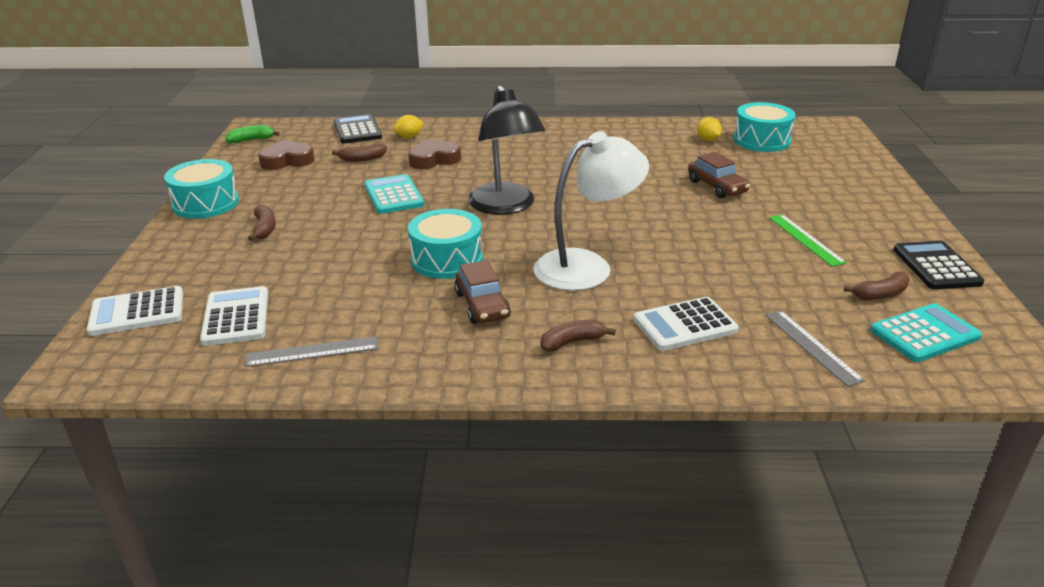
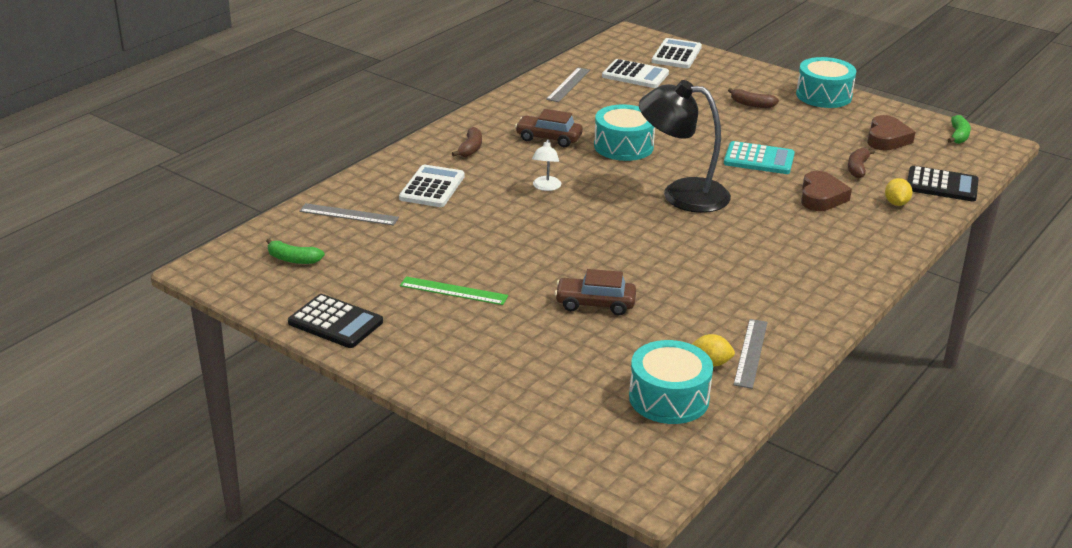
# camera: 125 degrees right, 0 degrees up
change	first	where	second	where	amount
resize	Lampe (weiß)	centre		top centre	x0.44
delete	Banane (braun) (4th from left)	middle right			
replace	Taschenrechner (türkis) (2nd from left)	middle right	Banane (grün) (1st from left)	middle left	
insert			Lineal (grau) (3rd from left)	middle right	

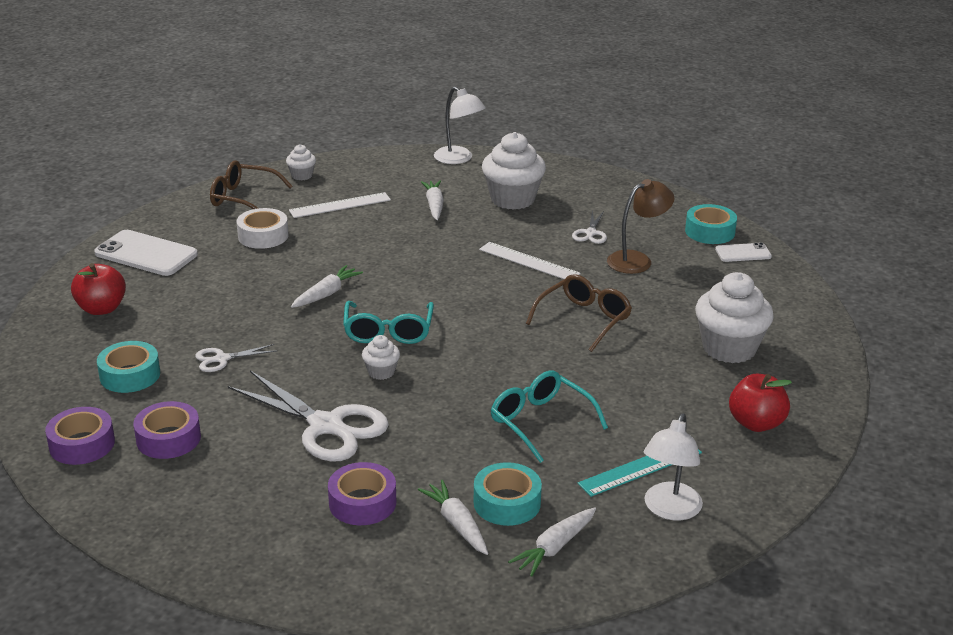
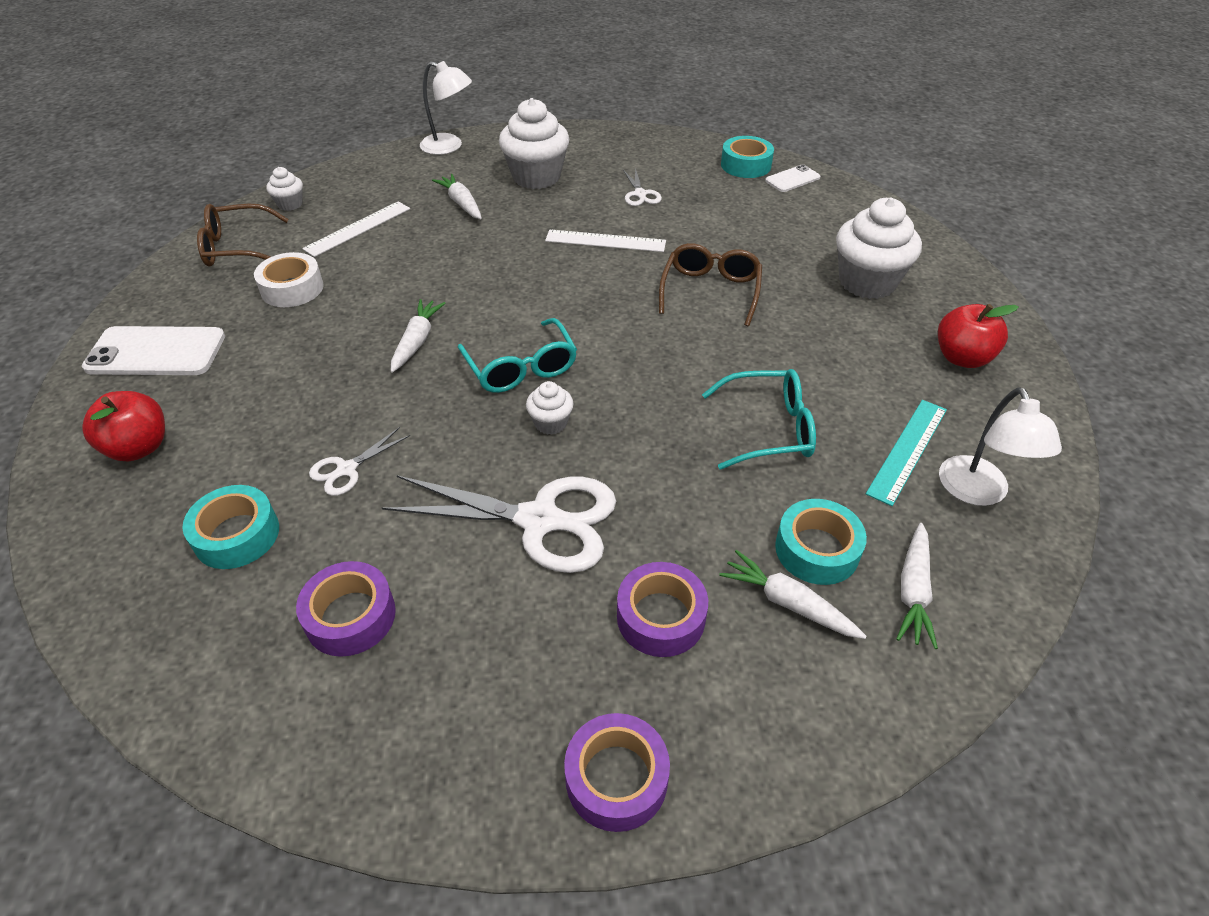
# camera: 25 degrees left, 15 degrees up
change	first	where	second	where	amount
move	Klebeband (lila) (1st from left in the first image)	bottom left	Klebeband (lila) (2nd from left)	bottom centre	
rotate	Brille (türkis) (2nd from left)	centre		centre	150 degrees clockwise
delete	Lampe (braun)	middle right			

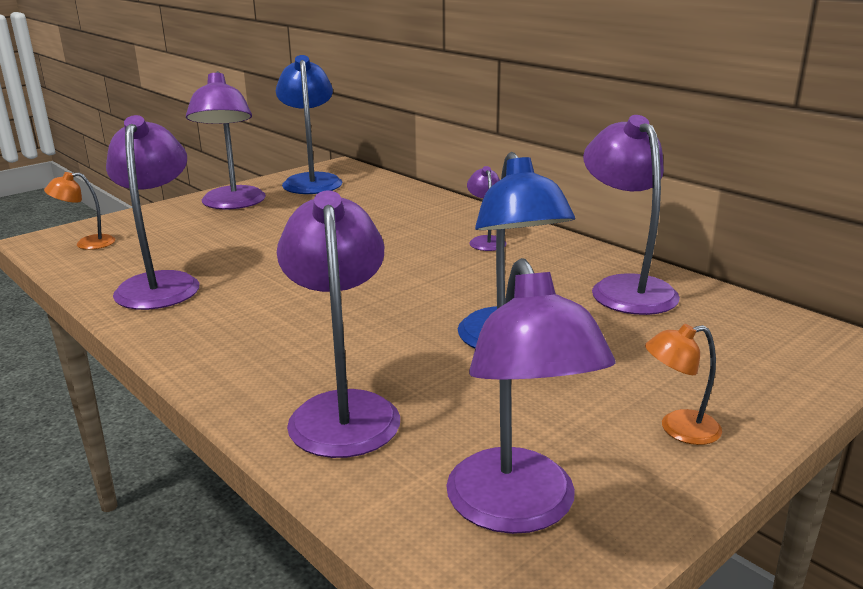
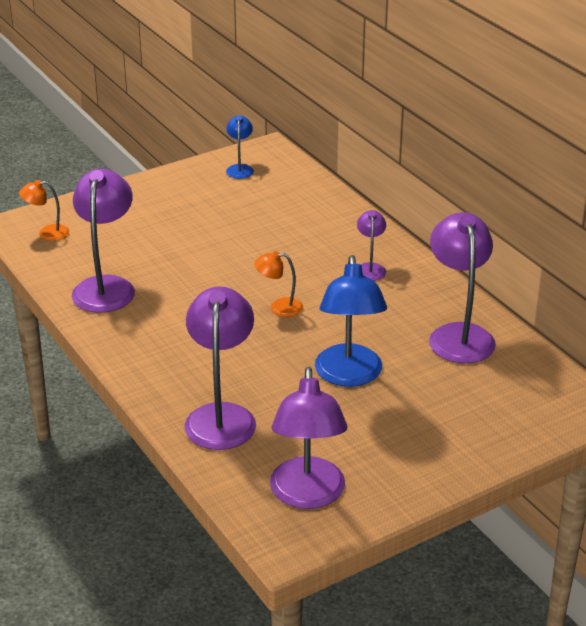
# camera: 10 degrees right, 10 degrees up
change	first	where	second	where	amount
delete	Lampe (lila) (2nd from left)	top left			
resize	Lampe (blau) (1st from left)	top centre		top centre	x0.51
move	Lampe (orange) (2nd from left)	middle right		centre	

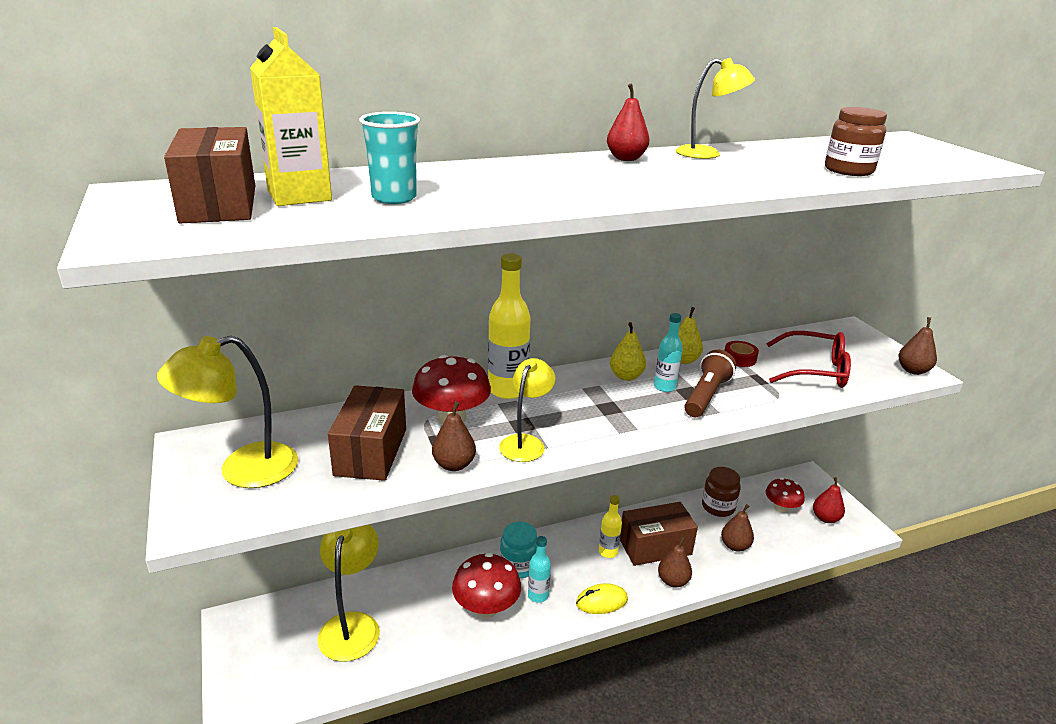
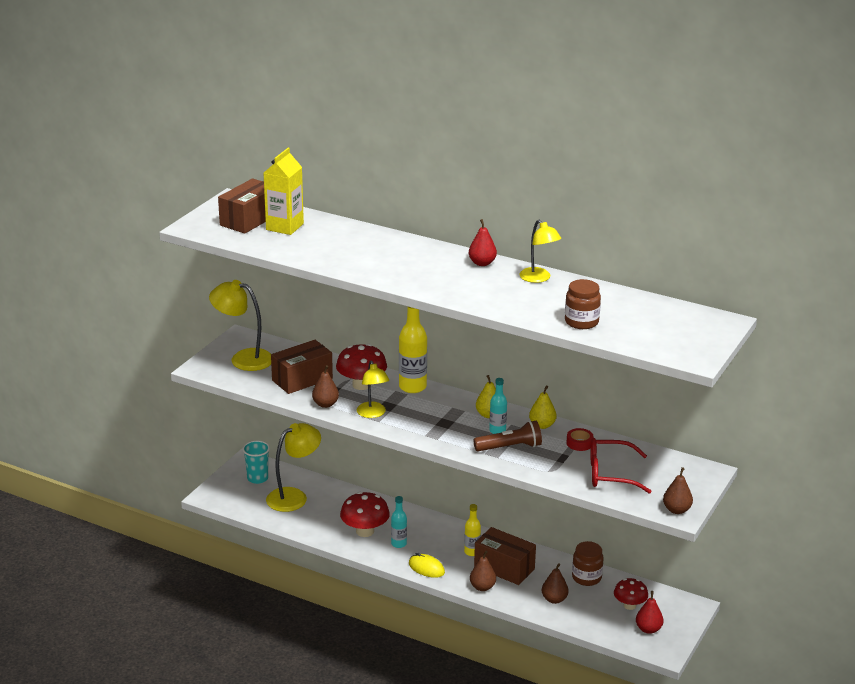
# camera: 50 degrees right, 0 degrees up
change	first	where	second	where	amount
move	Becher (türkis)	top centre		bottom left	
rotate	Lampe (gelb) (3rd from left)	centre		centre	90 degrees clockwise
delete	Einmachglas (türkis)	bottom centre			
rotate	Brille (rot)	middle right		bottom right	120 degrees clockwise

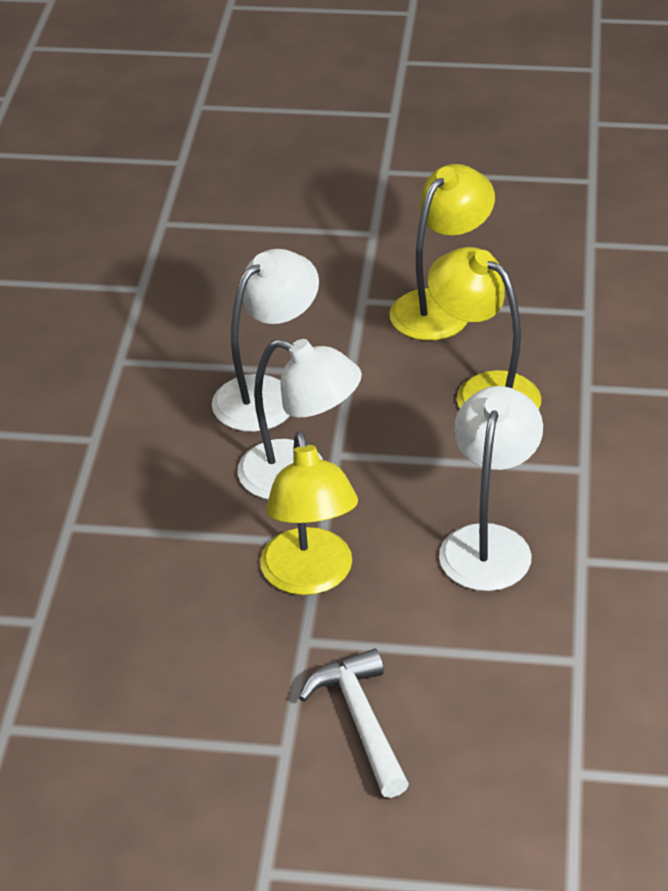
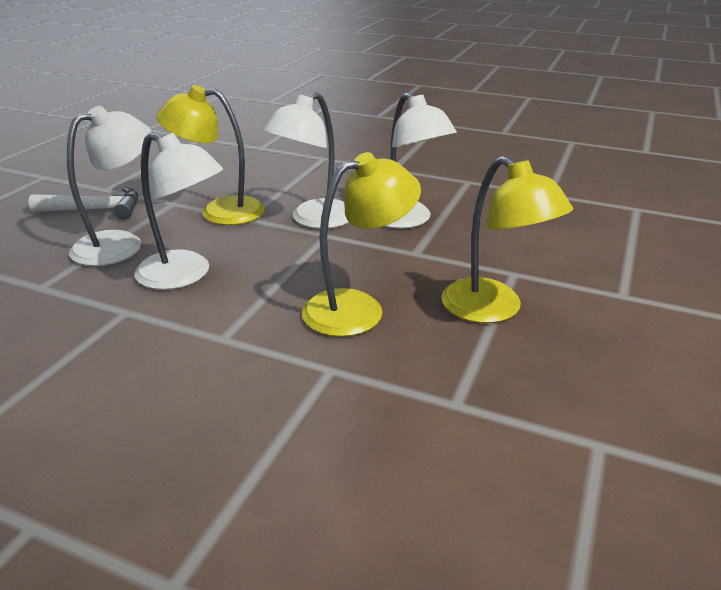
# camera: 105 degrees right, 10 degrees down
change	first	where	second	where	amount
insert			Lampe (weiß) (1st from left)	top left	

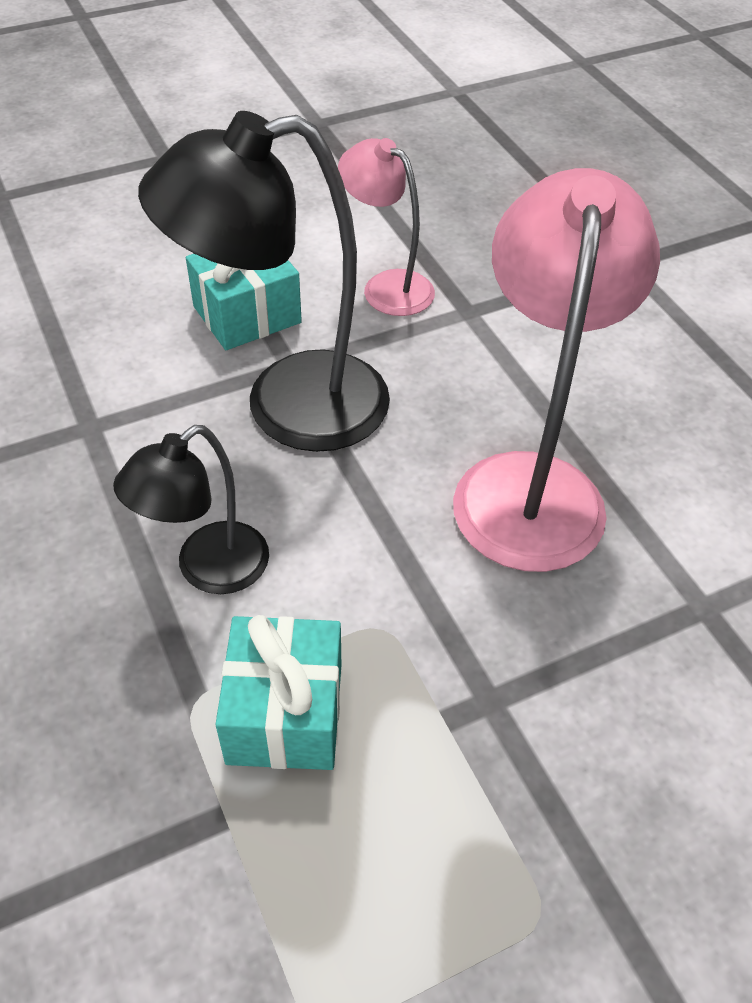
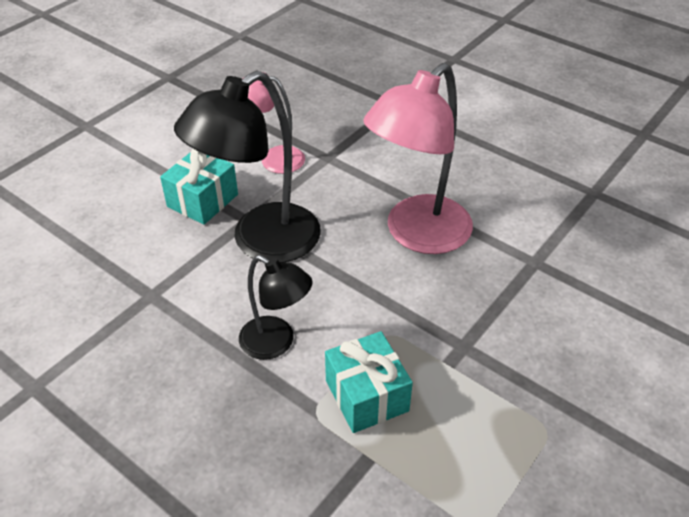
# camera: 25 degrees left, 5 degrees down
change	first	where	second	where	amount
rotate	Lampe (schwarz) (1st from left in the first image)	middle left	Lampe (schwarz) (2nd from left)	centre	75 degrees counterclockwise
rotate	Lampe (rosa) (2nd from left)	middle right		top centre	120 degrees counterclockwise

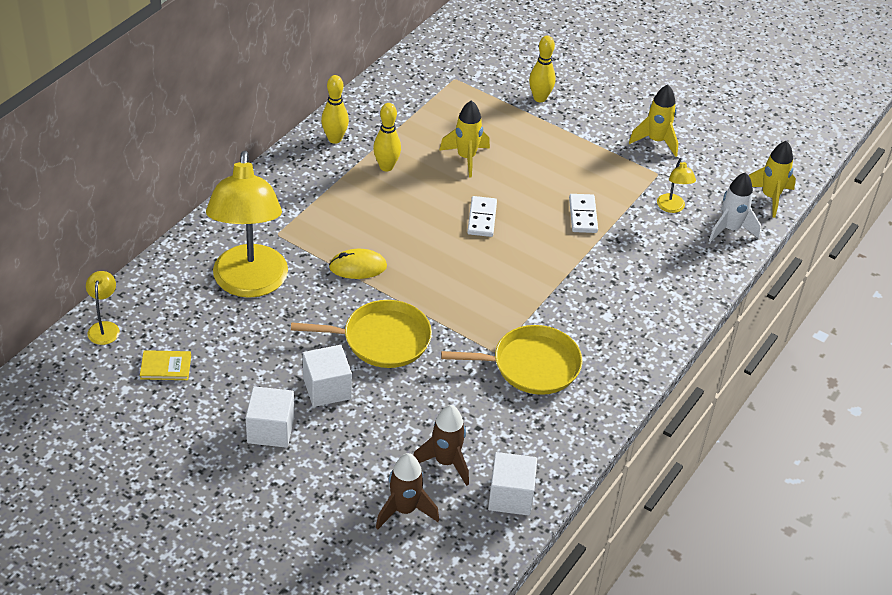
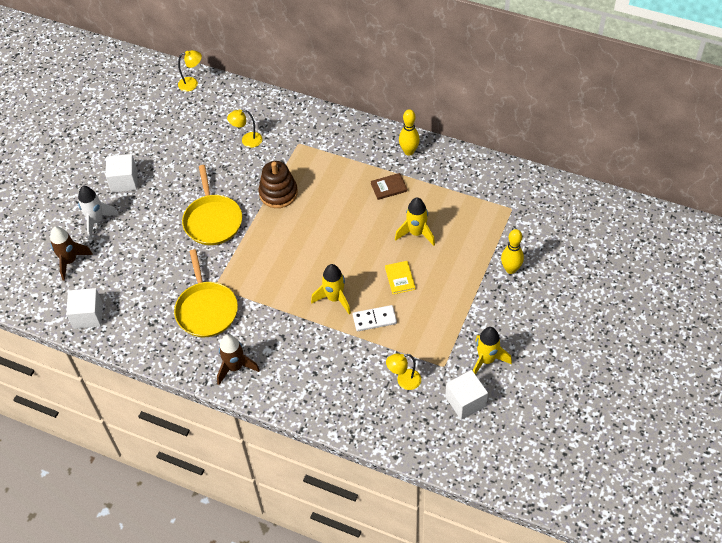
# camera: 85 degrees right, 10 degrees up
change	first	where	second	where	amount
move	Buch (gelb)	middle left		centre	
resize	Lampe (gelb) (2nd from left)	middle left		top centre	x0.41
move	Kubus (weiß) (2nd from left in the first image)	centre	Kubus (weiß) (3rd from left)	bottom centre	
replace	Computermaus (gelb)	centre	Stapelspielzeug (braun)	centre	
replace	Bowlingkegel (gelb) (2nd from left)	top centre	Buch (braun)	centre	
move	Rakete (braun) (2nd from left)	bottom centre		middle left	
delete	Dominostein (weiß) (1st from left)	centre			
move	Rakete (weiß)	middle right		middle left	
move	Rakete (gelb) (3rd from left in the first image)	top right	Rakete (gelb) (1st from left)	centre	

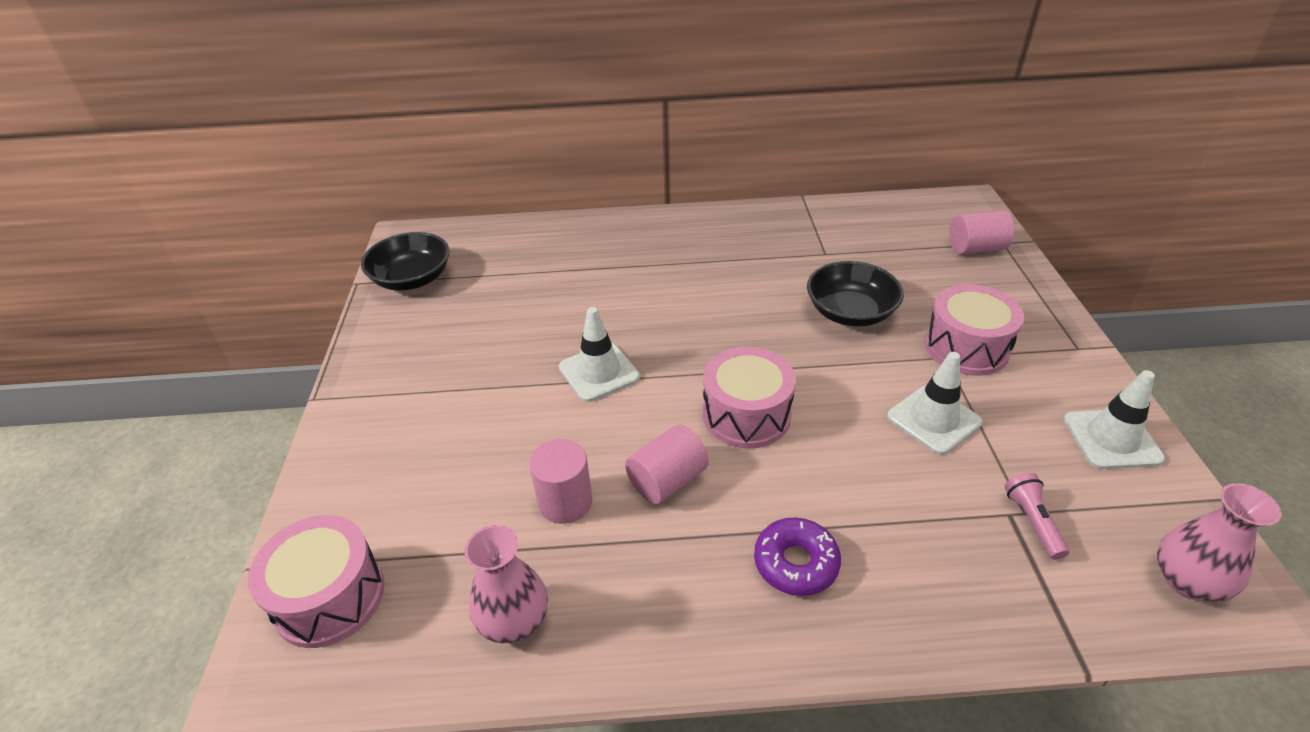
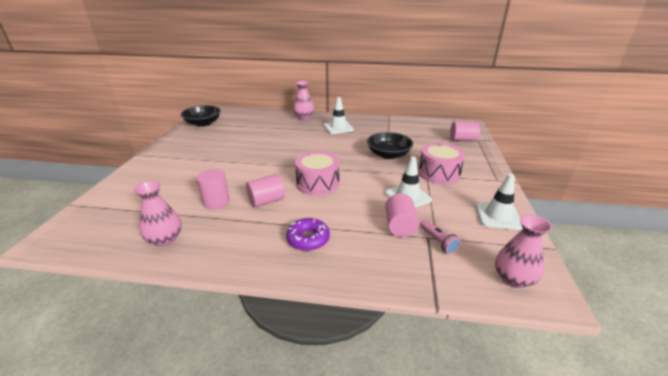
# camera: 10 degrees right, 10 degrees down
change	first	where	second	where	amount
delete	Trommel (rosa) (1st from left)	bottom left			
move	Leitkegel (weiß) (1st from left)	centre		top centre	
rotate	Taschenlampe (rosa)	bottom right		centre	150 degrees clockwise
insert			Vase (rosa) (2nd from left)	top centre	
insert			Vollzylinder (rosa) (3rd from left)	centre	

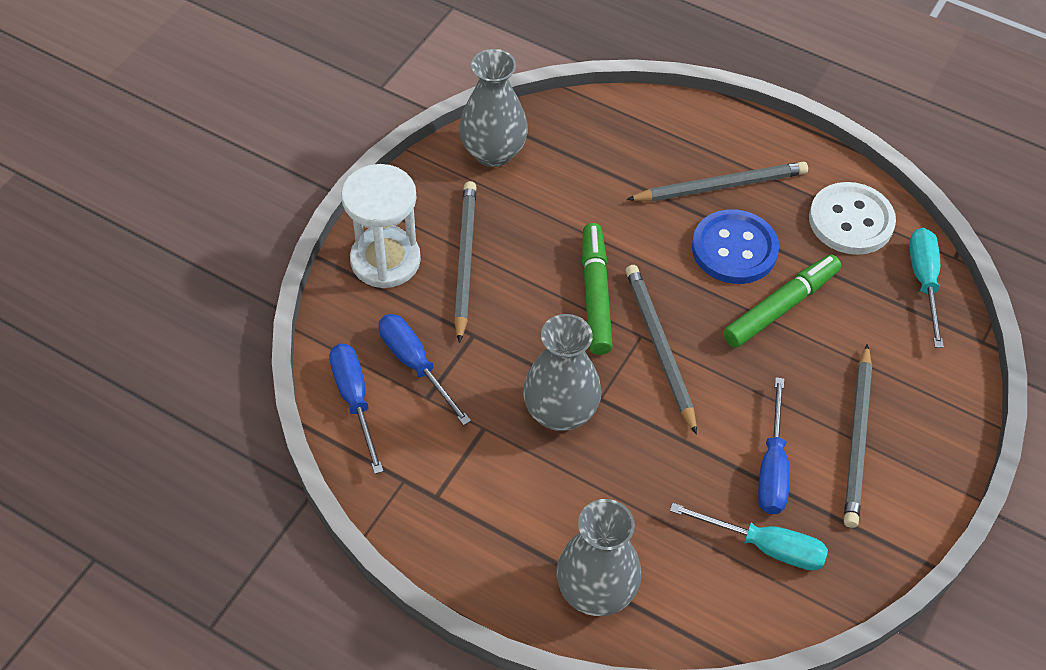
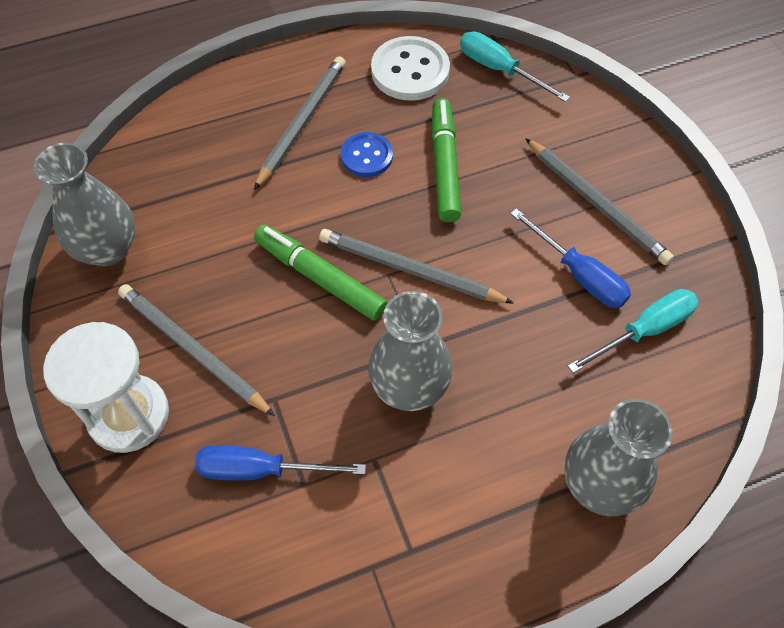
# camera: 50 degrees left, 5 degrees up
change	first	where	second	where	amount
delete	Schraubenzieher (blau) (1st from left)	centre			
resize	Knopf (blau)	middle right		top centre	x0.62

